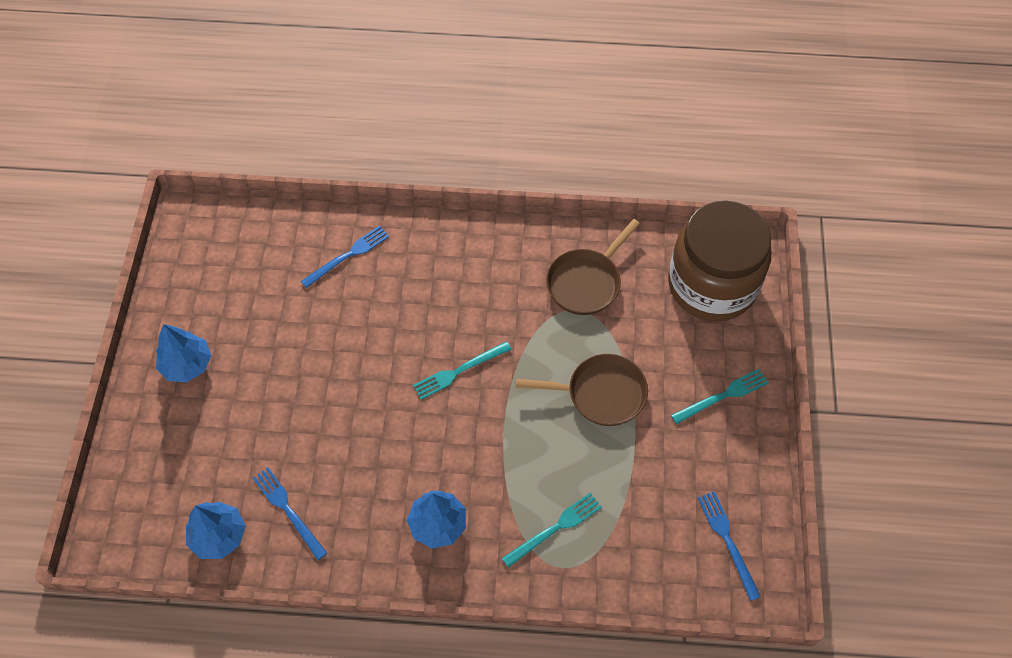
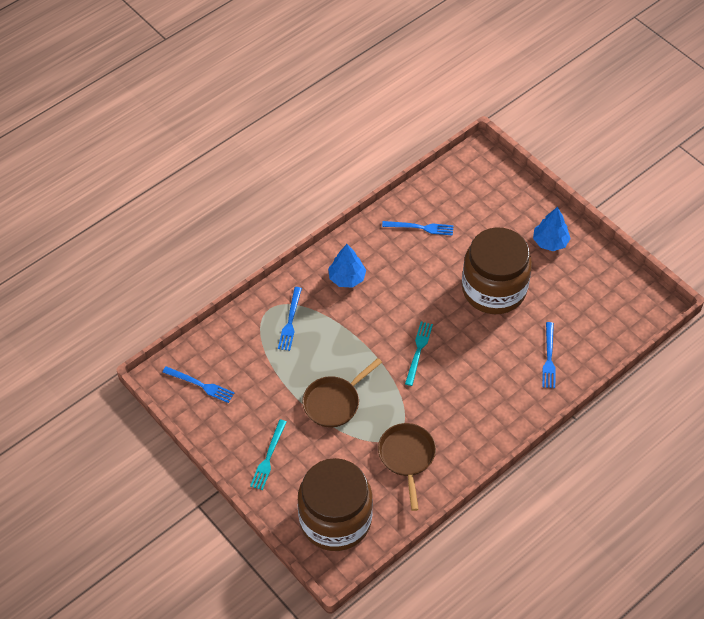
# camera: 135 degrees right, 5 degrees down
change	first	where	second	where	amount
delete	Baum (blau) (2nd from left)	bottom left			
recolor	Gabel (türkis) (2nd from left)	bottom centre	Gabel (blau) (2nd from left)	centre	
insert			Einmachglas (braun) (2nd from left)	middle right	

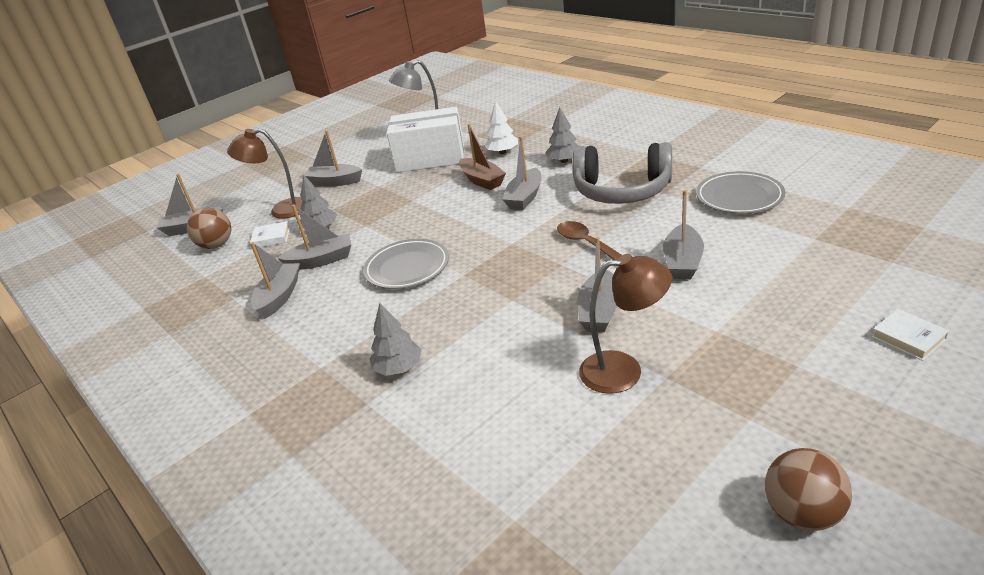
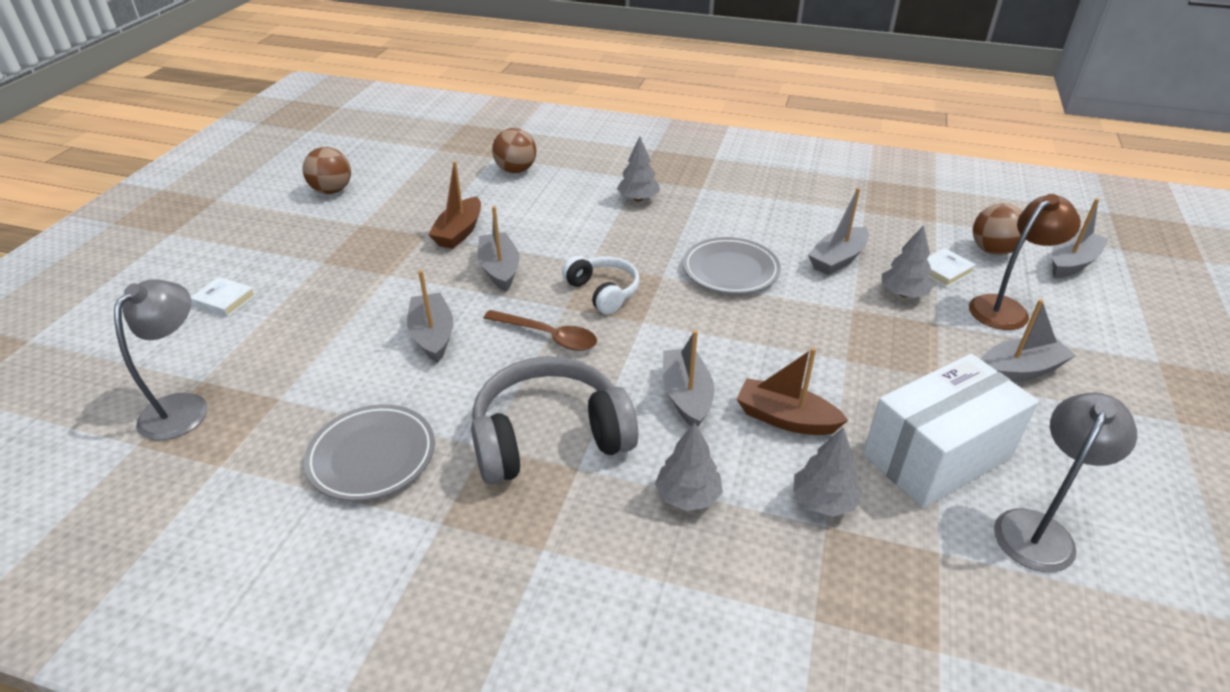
# camera: 145 degrees right, 5 degrees up
change	first	where	second	where	amount
delete	Boot (grau) (2nd from left)	middle left			
recolor	Baum (weiß)	top centre	Baum (grau) (3rd from left)	bottom right	
replace	Lampe (braun) (2nd from left)	centre	Boot (braun) (1st from left)	top centre	
insert			Lampe (grau) (1st from left)	middle left	
insert			Ball (braun) (2nd from left)	top centre	
insert			Kopfhörer (weiß)	centre	

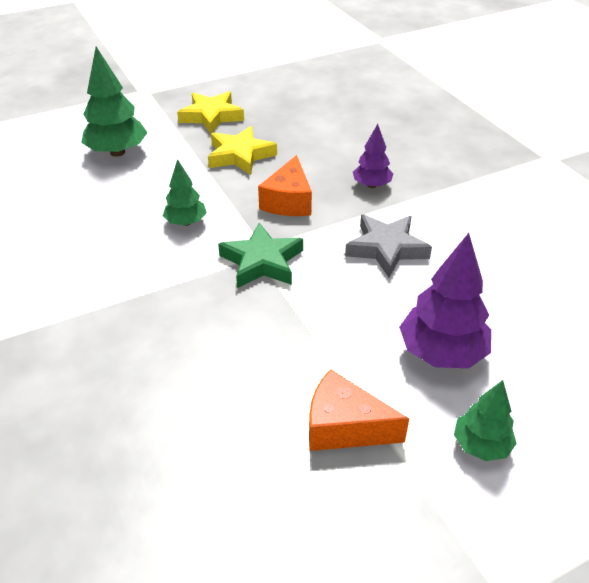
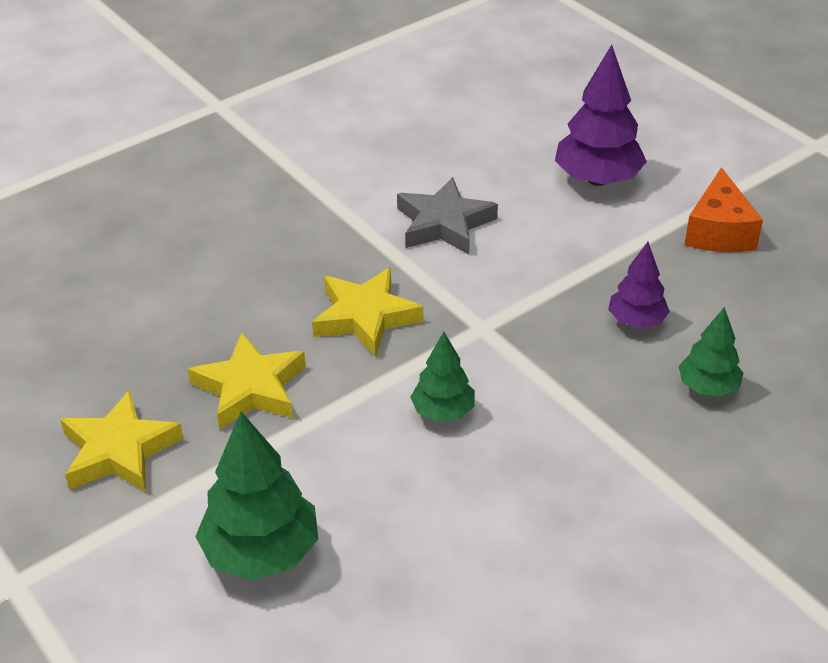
# camera: 100 degrees left, 0 degrees up
change	first	where	second	where	amount
delete	Stern (grün)	centre			
replace	Käse (orange) (1st from left)	top centre	Stern (gelb) (3rd from left)	centre	
move	Baum (lila) (1st from left in the first image)	top centre	Baum (lila) (2nd from left)	middle right	
move	Baum (grün) (3rd from left)	bottom right		middle right	

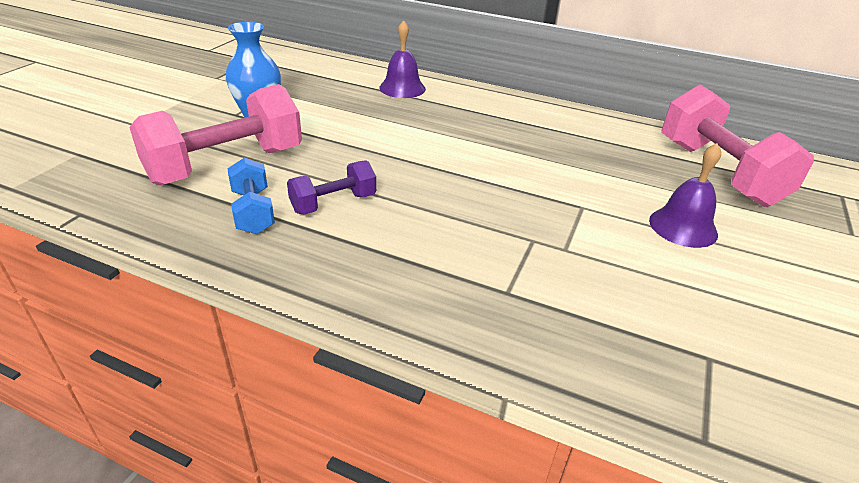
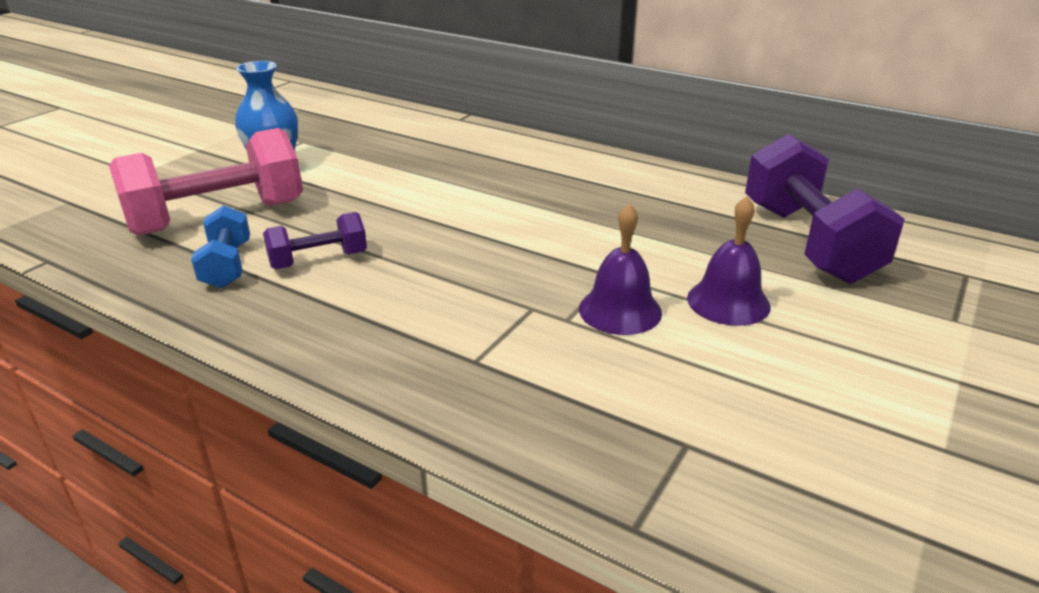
# camera: 10 degrees right, 5 degrees down
change	first	where	second	where	amount
move	Glocke (lila) (1st from left)	top centre		centre	
recolor	Hantel (rosa) (2nd from left)	top right	Hantel (lila) (2nd from left)	middle right	

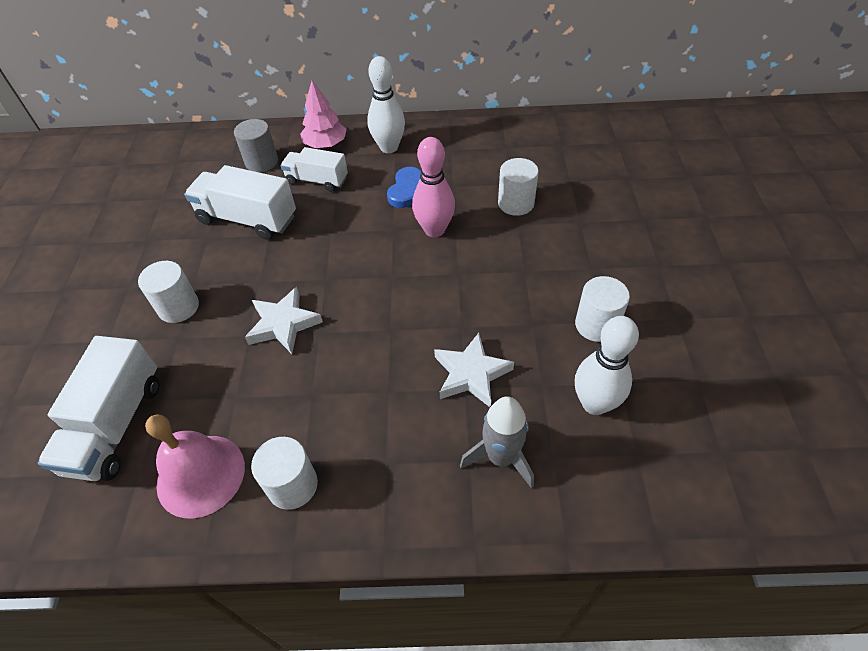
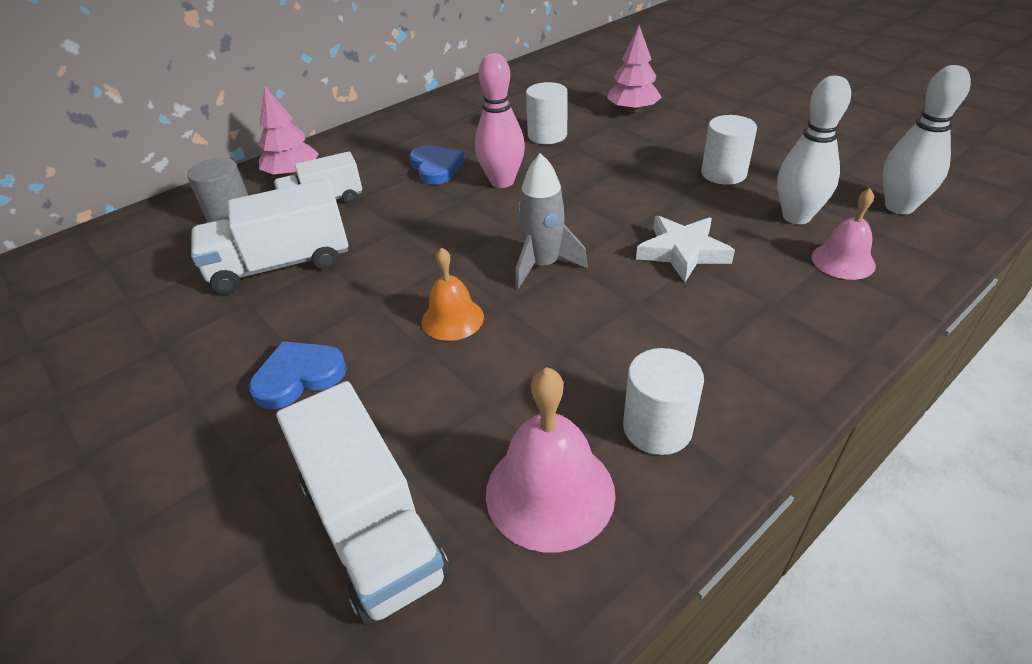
# camera: 40 degrees left, 10 degrees down
change	first	where	second	where	amount
replace	Vollzylinder (weiß) (1st from left)	middle left	Herz (blau) (1st from left)	middle left	
replace	Stern (weiß) (1st from left)	middle left	Glocke (orange)	centre	
move	Bowlingkegel (weiß) (1st from left in the first image)	top centre	Bowlingkegel (weiß) (2nd from left)	top right	
move	Rakete (grau)	bottom centre		top centre	
insert			Baum (rosa) (2nd from left)	top centre	
insert			Glocke (rosa) (2nd from left)	middle right	

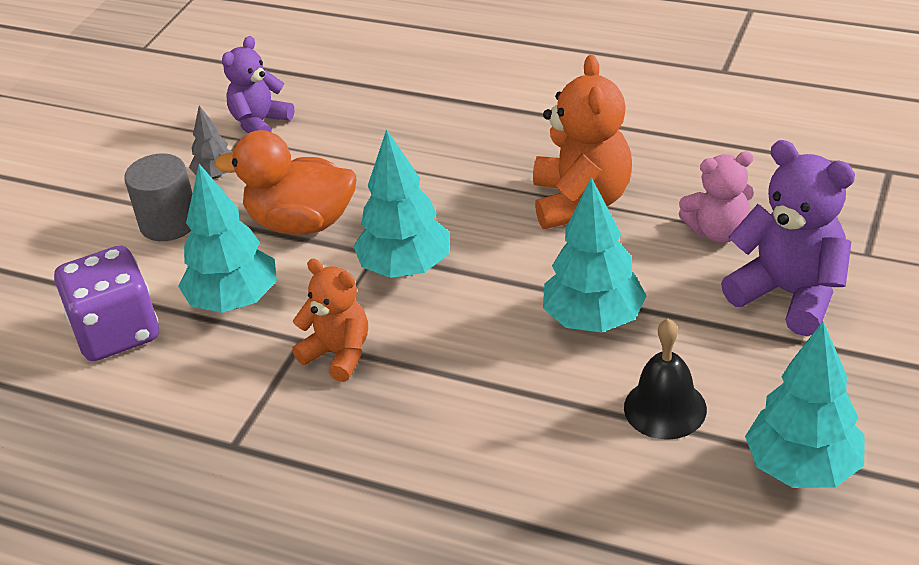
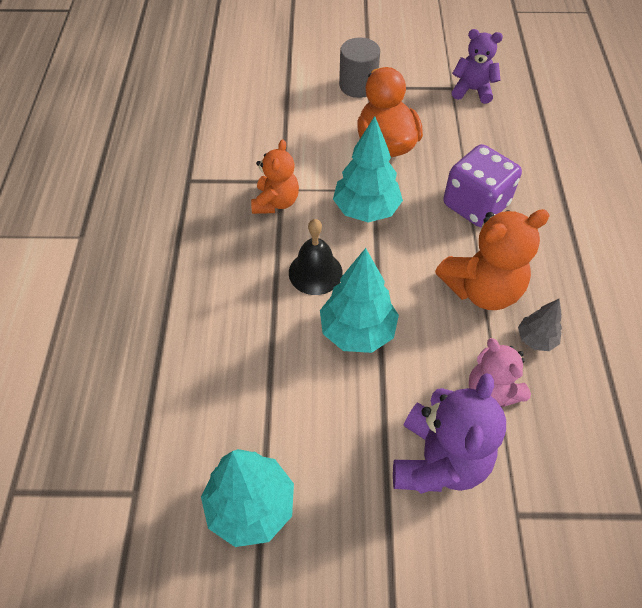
# camera: 65 degrees right, 15 degrees up
change	first	where	second	where	amount
move	Spielwürfel (lila)	middle left		top right	
delete	Baum (türkis) (1st from left)	middle left			
move	Baum (grau)	top left		middle right	
move	Glocke (schwarz)	bottom right		centre	

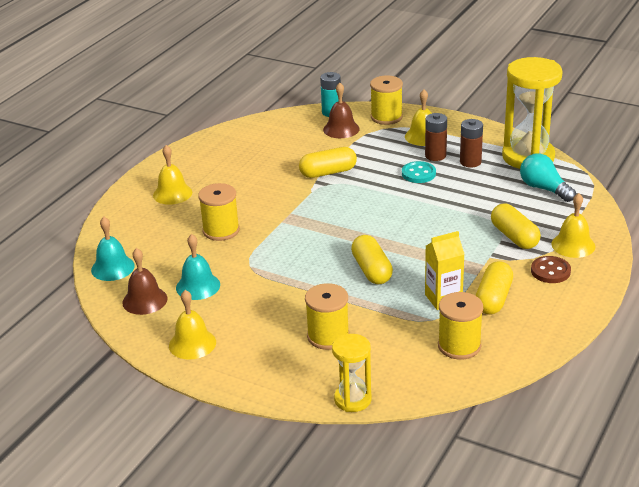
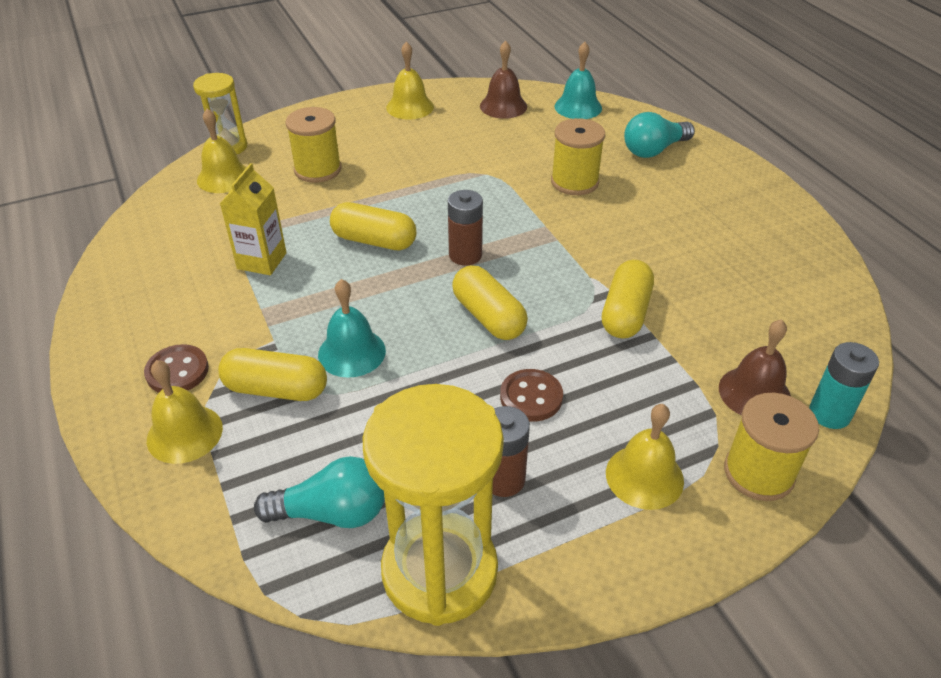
# camera: 125 degrees right, 10 degrees up
change	first	where	second	where	amount
move	Glocke (gelb) (1st from left in the first image)	middle left	Glocke (gelb) (2nd from left)	top left	
move	Glocke (türkis) (2nd from left in the first image)	middle left	Glocke (türkis) (1st from left)	centre	
recolor	Knopf (türkis)	centre	Knopf (braun) (2nd from left)	centre	
move	Batterie (braun) (1st from left)	top right		centre	
delete	Garnrolle (gelb) (4th from left)	bottom right			
move	Kapsel (gelb) (3rd from left)	middle right		centre	
insert			Glühbirne (türkis) (2nd from left)	top right	

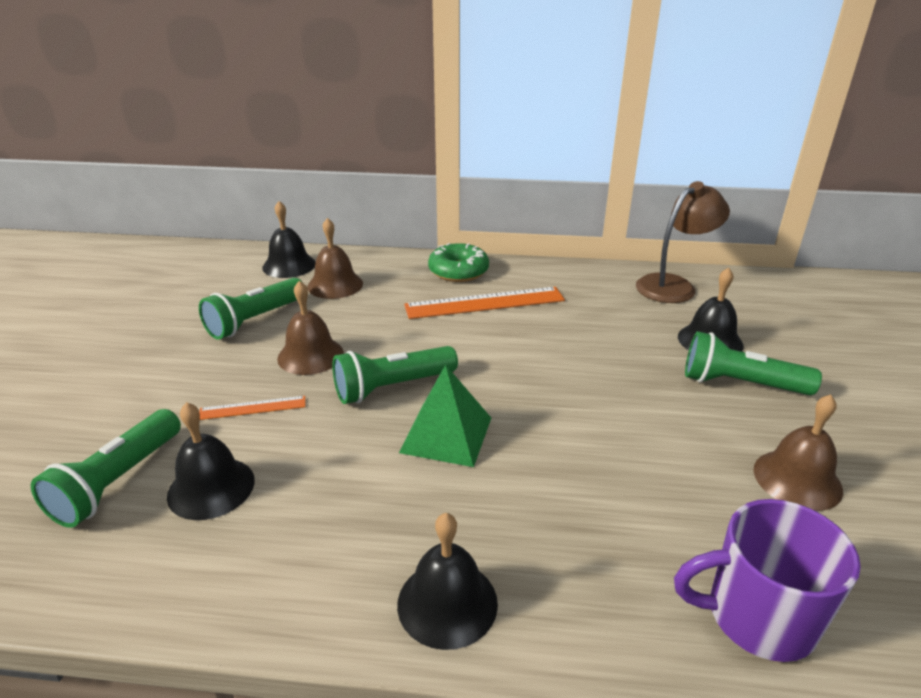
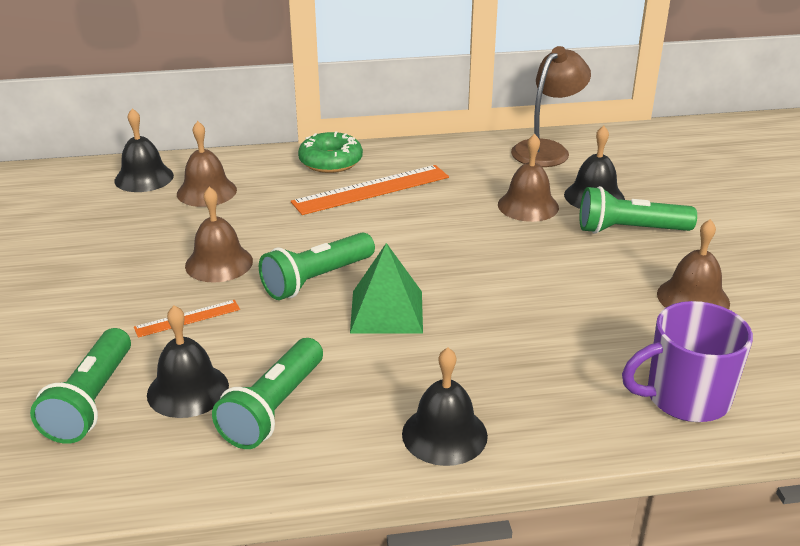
# camera: 15 degrees left, 0 degrees up
change	first	where	second	where	amount
move	Taschenlampe (grün) (2nd from left)	middle left		bottom centre	
insert			Glocke (braun) (3rd from left)	top centre	

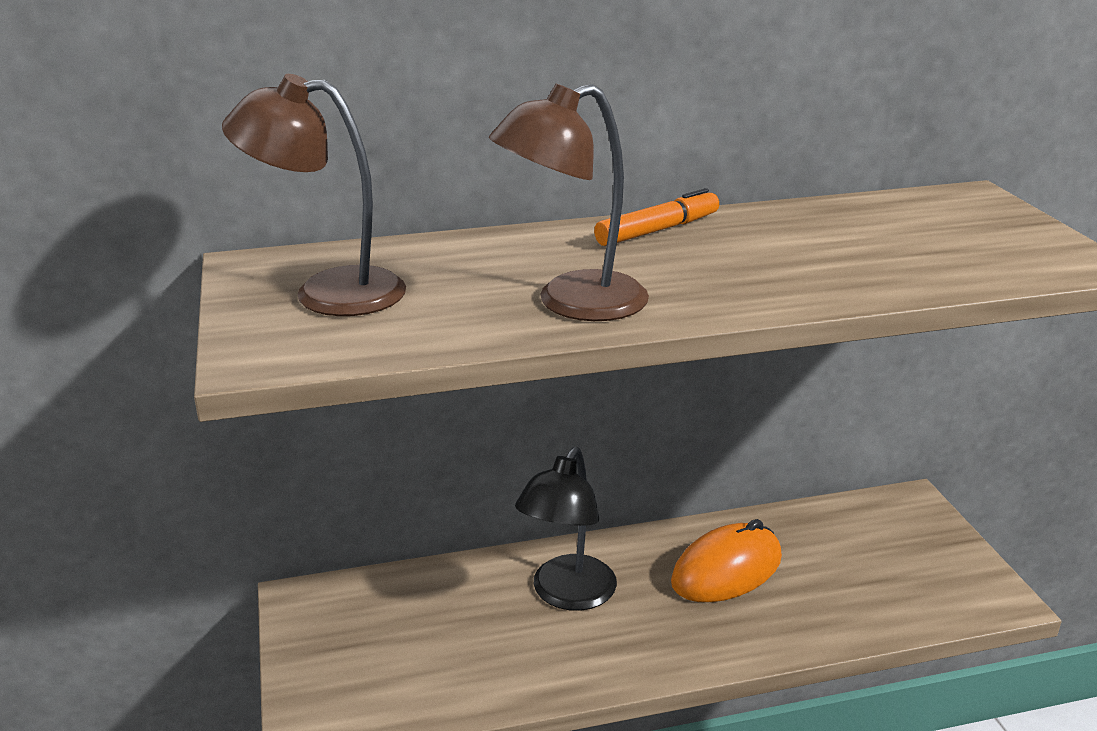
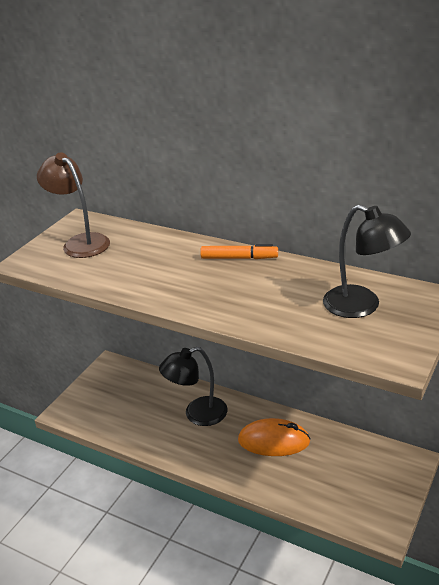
# camera: 45 degrees right, 5 degrees up
change	first	where	second	where	amount
delete	Lampe (braun) (2nd from left)	top centre			
insert			Lampe (schwarz) (2nd from left)	middle right	

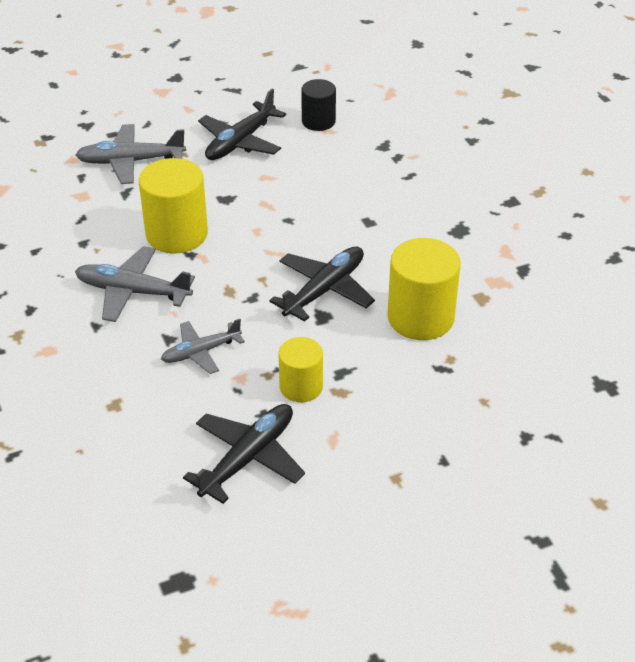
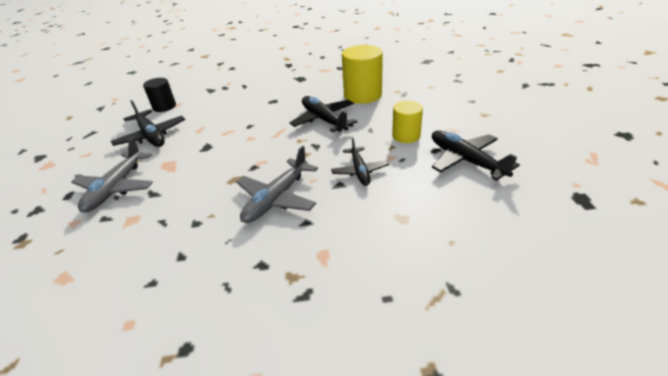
# camera: 70 degrees left, 5 degrees down
change	first	where	second	where	amount
delete	Vollzylinder (gelb) (1st from left)	top left			
recolor	Flugzeug (grau) (3rd from left)	middle left	Flugzeug (schwarz) (3rd from left)	centre	

